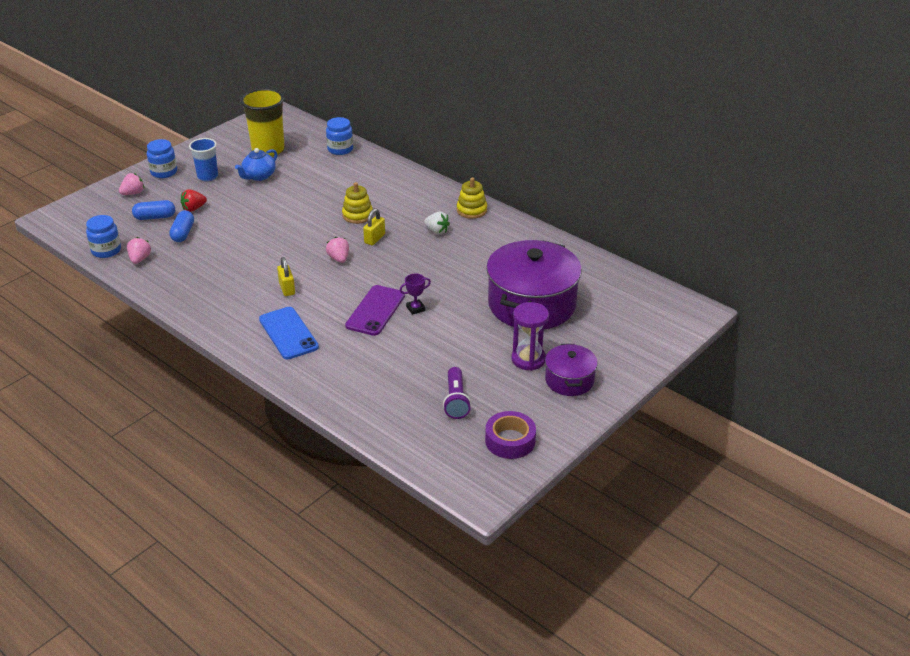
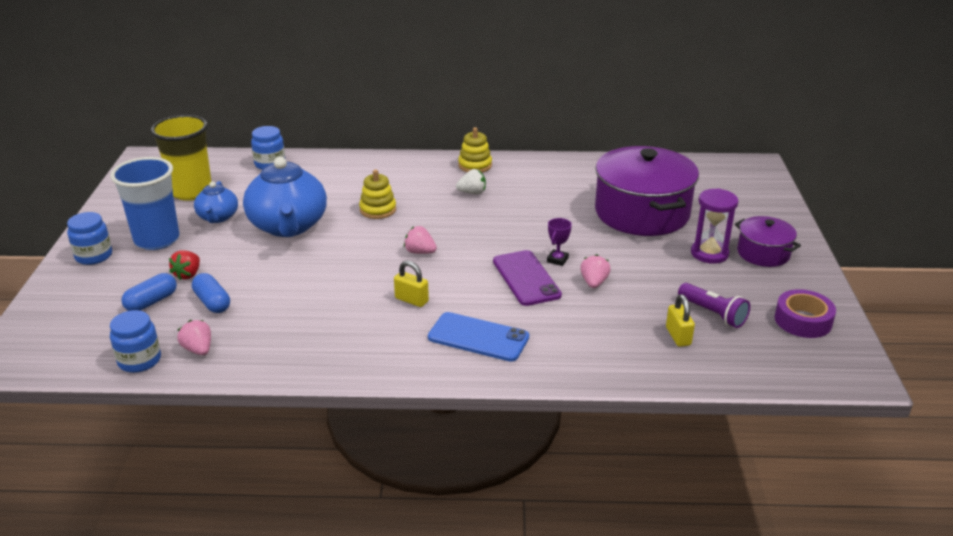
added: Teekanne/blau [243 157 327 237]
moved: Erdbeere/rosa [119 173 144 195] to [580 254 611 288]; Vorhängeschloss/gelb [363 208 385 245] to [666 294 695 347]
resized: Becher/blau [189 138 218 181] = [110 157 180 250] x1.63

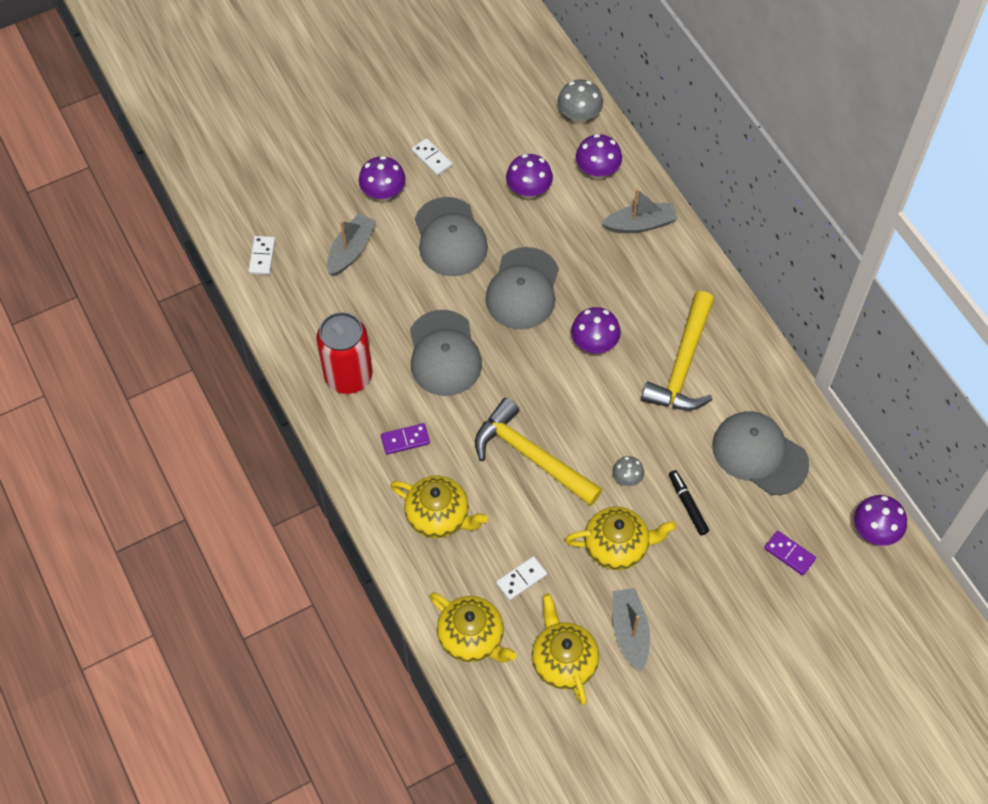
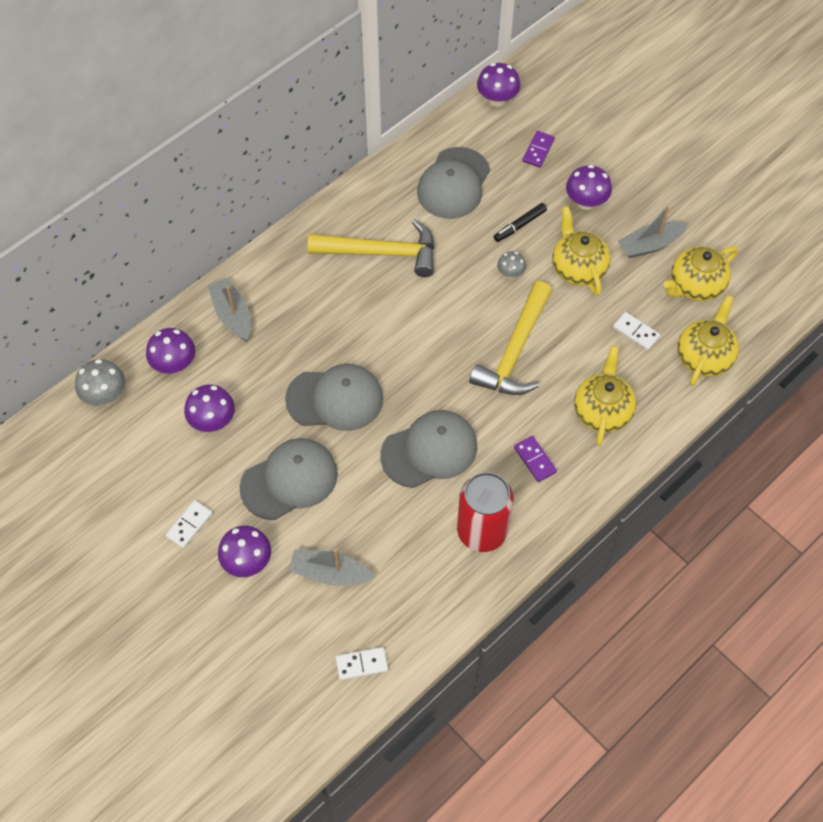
moved: Pilz/lila [571 307 621 353] to [566 165 612 210]

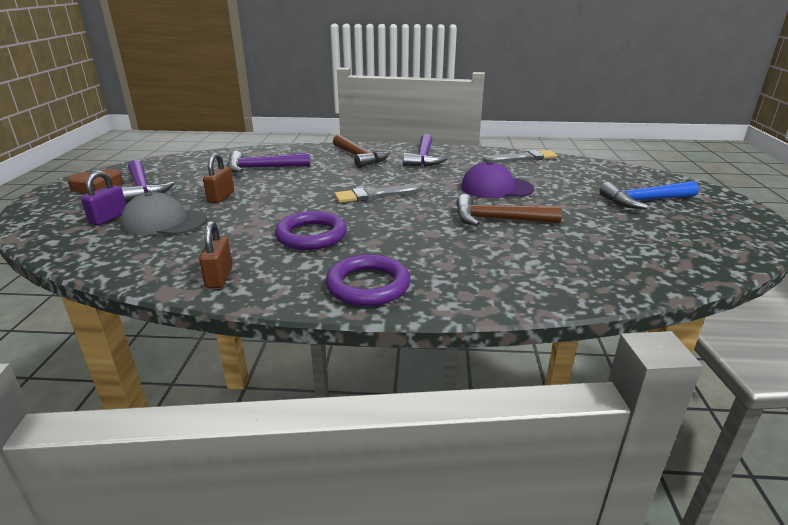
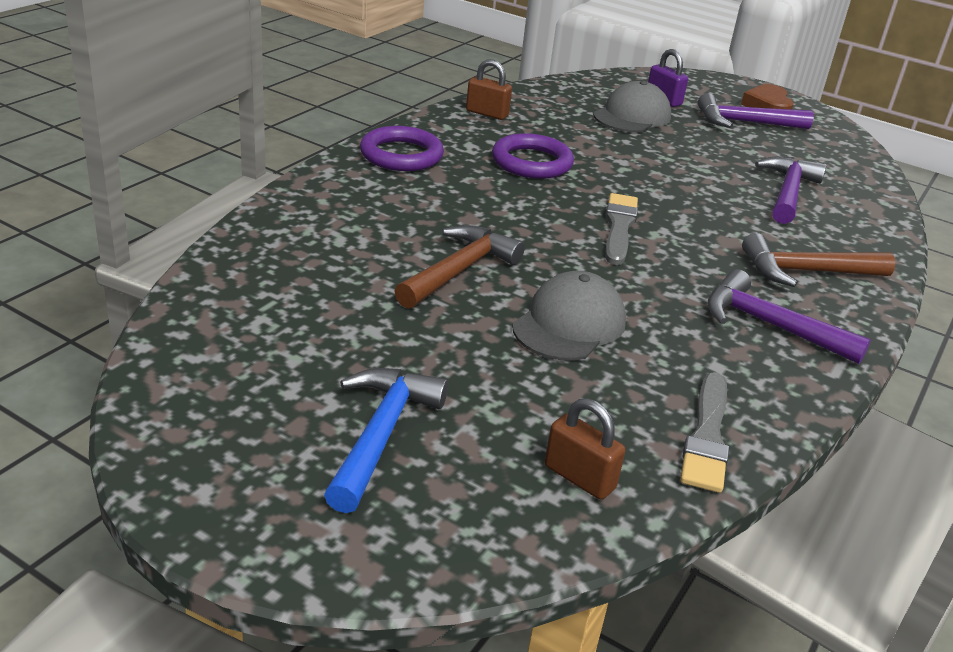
moved: Vorhängeschloss/braun [203 153 234 203] to [545 398 626 500]
recoloured: Kappe/lila [461 161 534 198] to Kappe/grau [512 271 626 361]

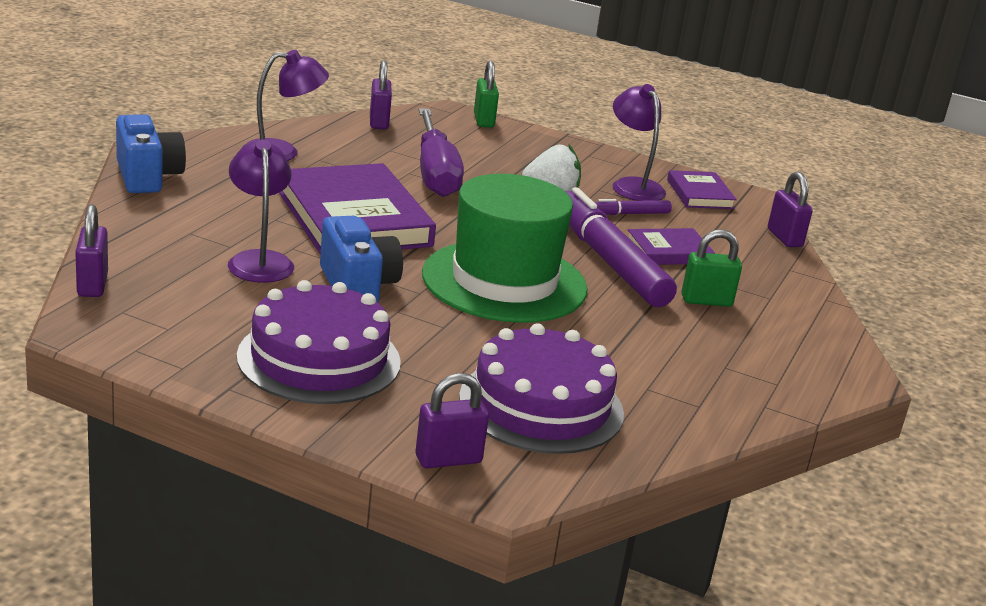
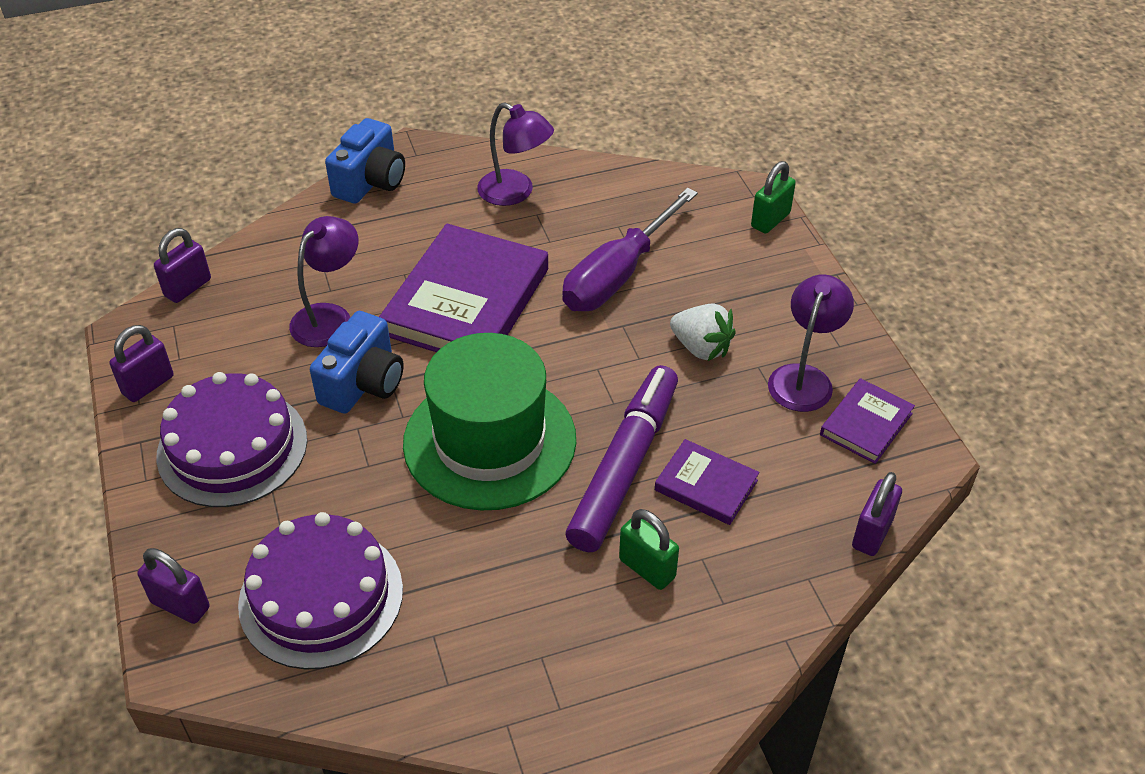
removed: Filzstift/lila [594 199 672 215]
moved: Vorhängeschloss/lila [370 60 392 130] to [109 325 174 402]

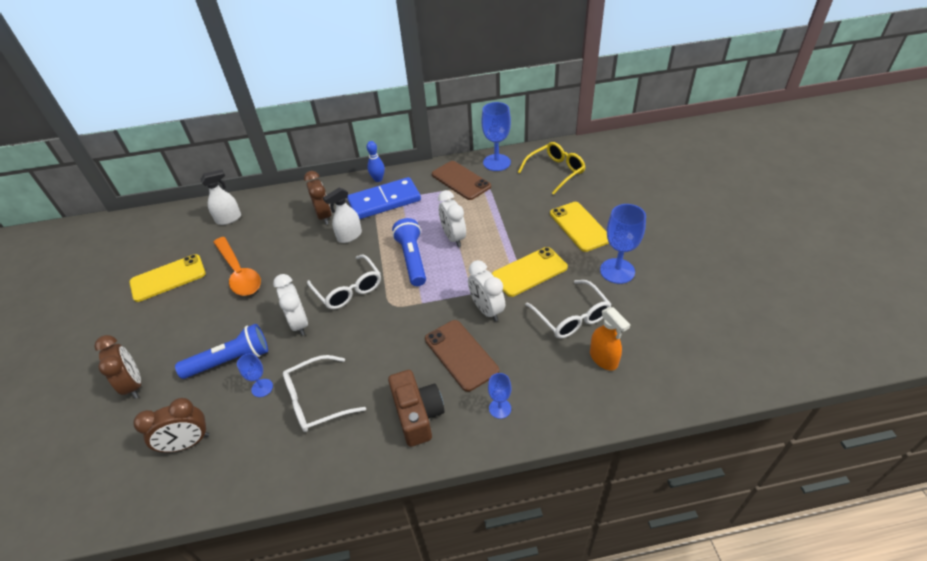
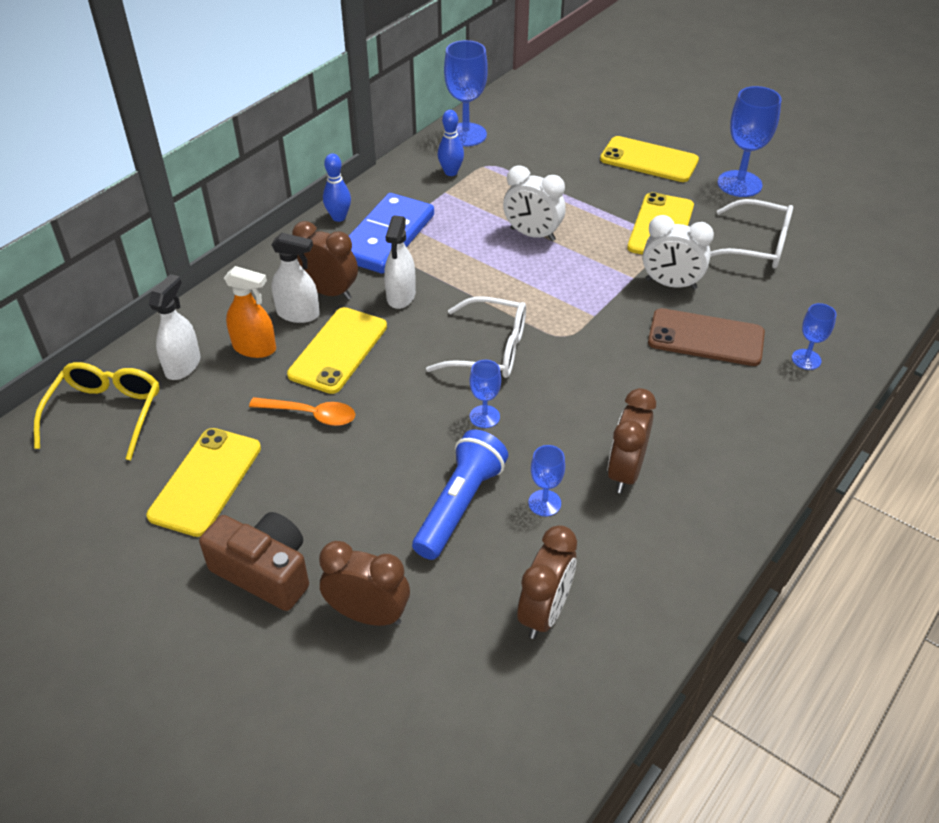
removed: Taschenlampe/blau [392 218 426 286]
added: Sprühflasche/weiß [271 233 320 323]; Handy/gelb [287 307 387 394]
moved: Brille/gelb [518 142 585 195] to [34 362 159 460]; Kamera/braun [388 370 445 447] to [199 512 309 611]; Sprühflasche/orange [590 307 630 371] to [224 266 276 358]
replaced: Handy/braun [432 161 491 200] to Bowlingkegel/blau [438 110 464 176]; Wecker/weiß [273 274 308 336] to Kelch/blau [470 360 501 428]; Brille/weiß [283 355 366 432] to Wecker/braun [608 388 656 493]
resized: Löffel/orange [213 237 261 296] = [249 397 355 426] x0.62

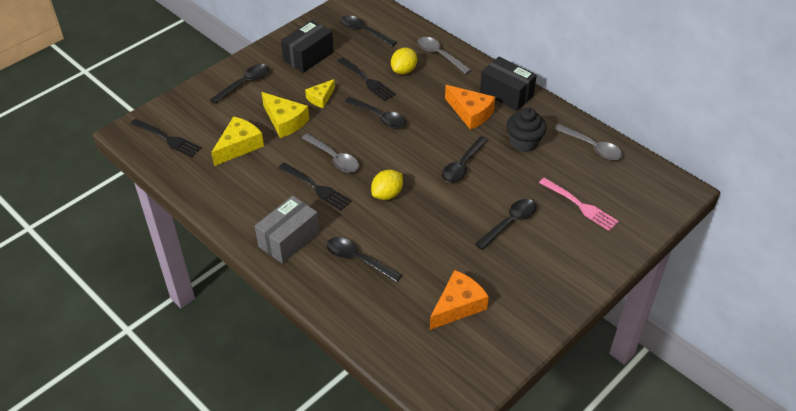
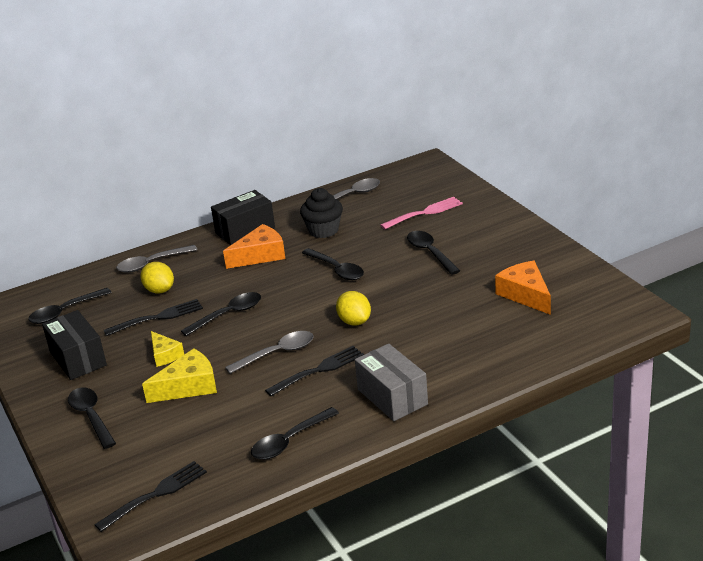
removed: Käse/gelb [211 116 264 166]
moved: Löffel/schwarz [327 237 402 282] to [251 407 339 460]

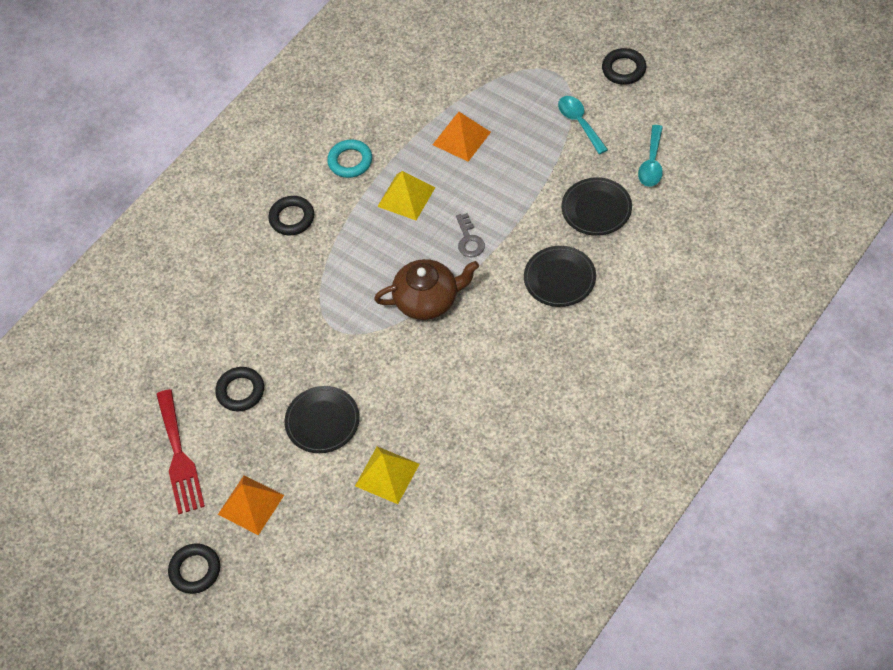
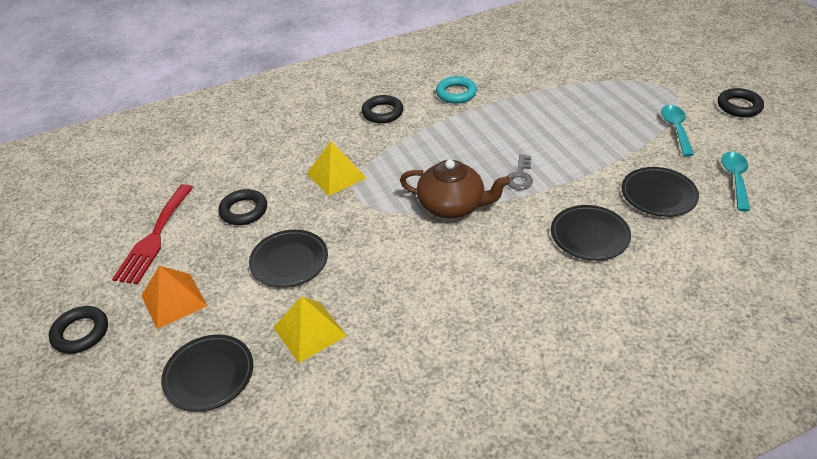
removed: Pyramide/orange [433 112 491 162]
added: Teller/schwarz [161 334 253 412]
moved: Pyramide/gelb [377 171 435 220] to [307 141 366 196]
turned: Löffel/türkis [638 125 663 187] = [721 152 750 211] 150 degrees clockwise

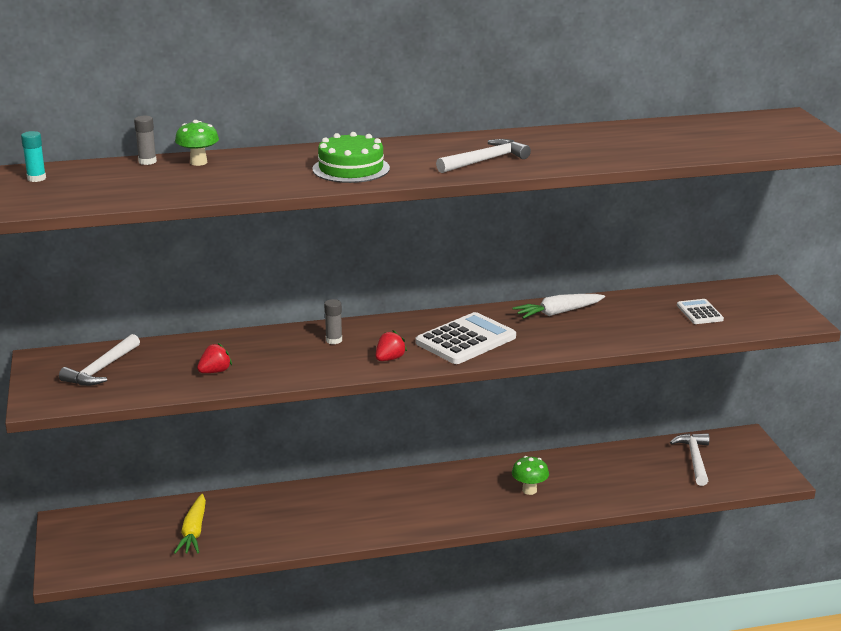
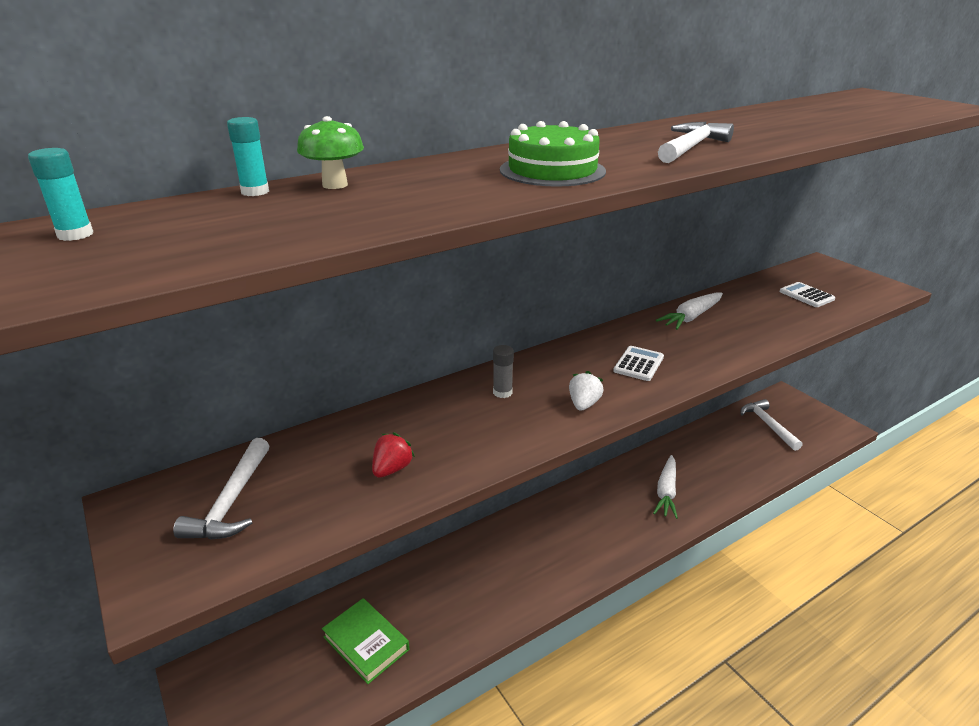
replaced: Karotte/gelb [174 494 206 554] to Buch/grün [322 598 409 684]; Pilz/grün [512 456 549 495] to Karotte/weiß [653 455 678 519]
recoloured: Klebestift/grau [134 116 157 165] to Klebestift/türkis [227 117 269 196]; Erdbeere/rot [375 330 407 361] to Erdbeere/weiß [569 371 604 411]
resized: Taschenrechner/weiß [416 312 516 364] = [613 346 664 381] x0.55

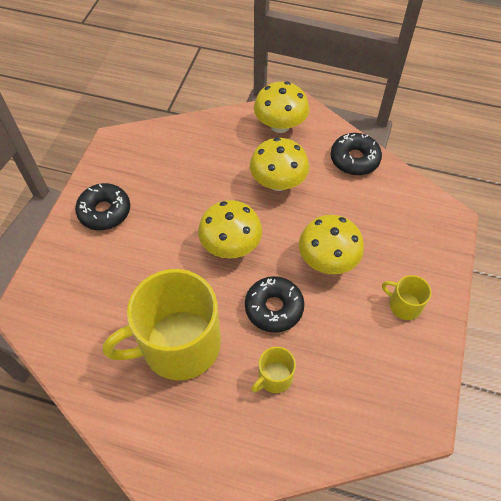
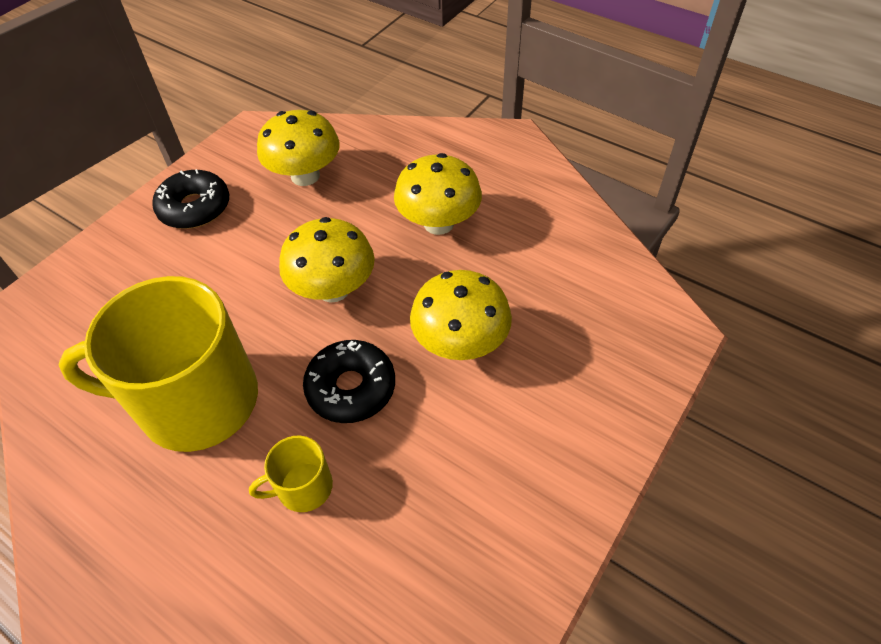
removed: Donut/schwarz [331 133 382 176]; Tasse/gelb [382 275 431 320]
moved: Pilz/gelb [254 82 309 133] to [257 110 340 186]

